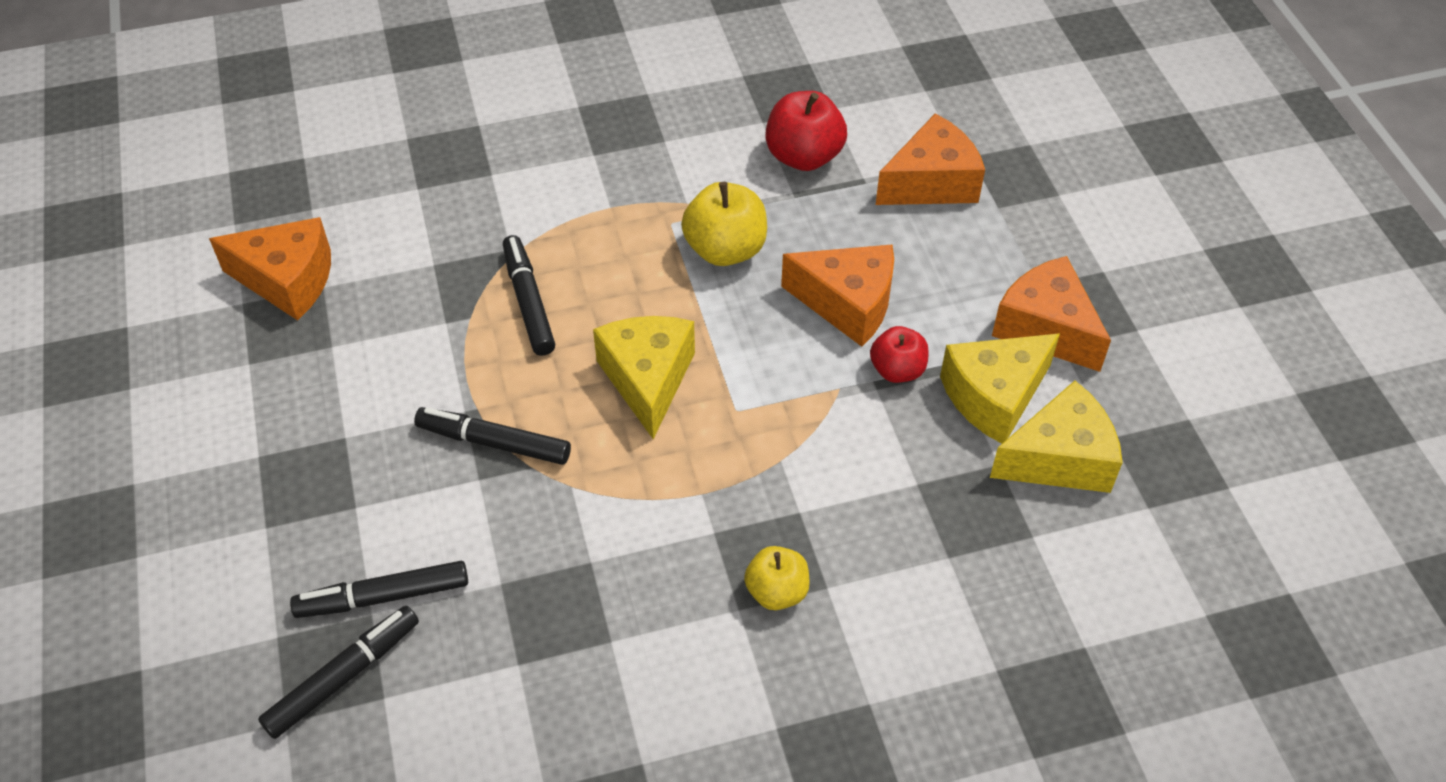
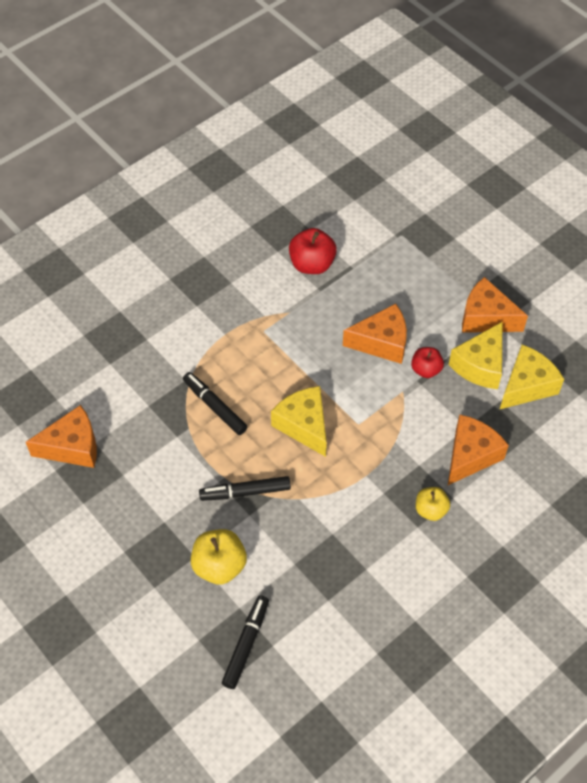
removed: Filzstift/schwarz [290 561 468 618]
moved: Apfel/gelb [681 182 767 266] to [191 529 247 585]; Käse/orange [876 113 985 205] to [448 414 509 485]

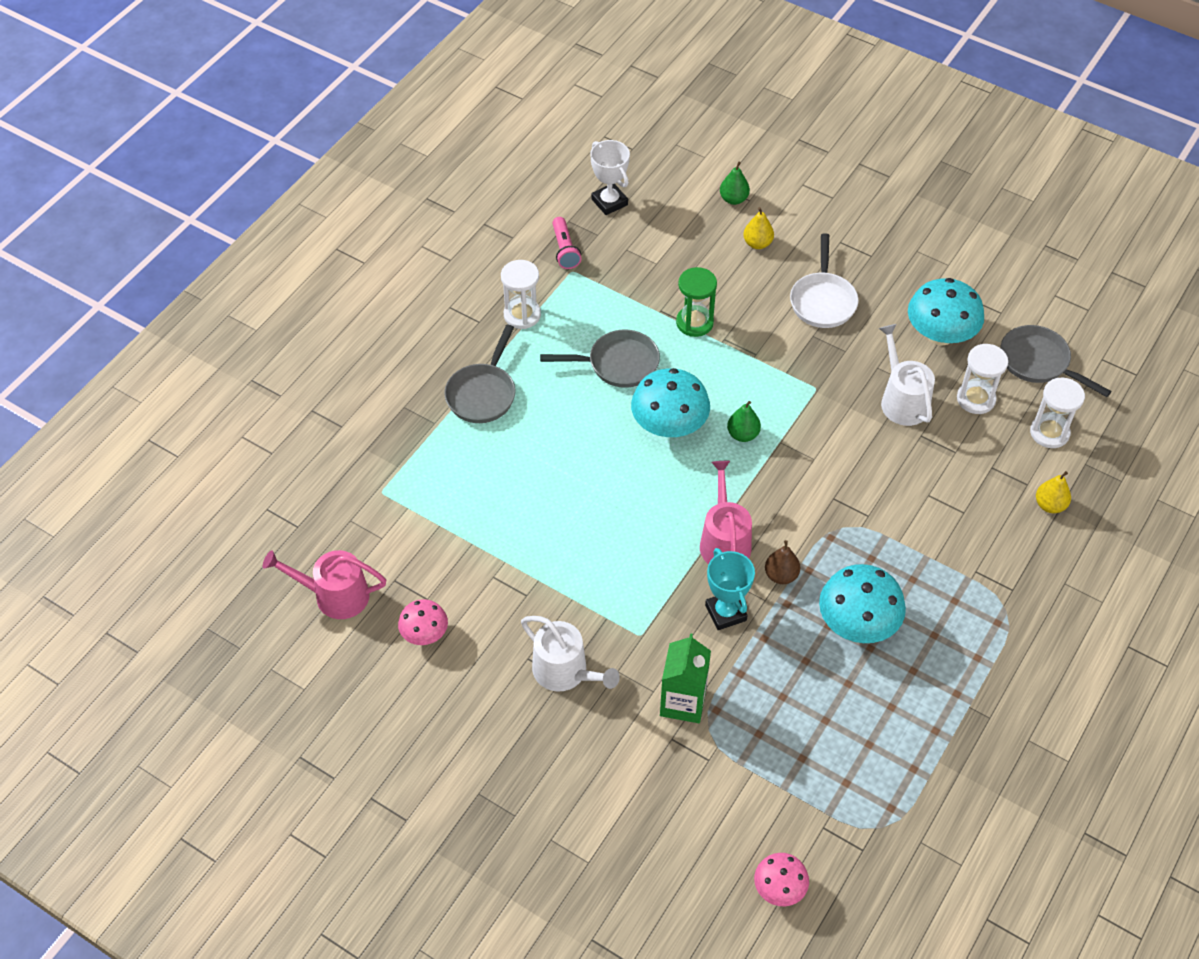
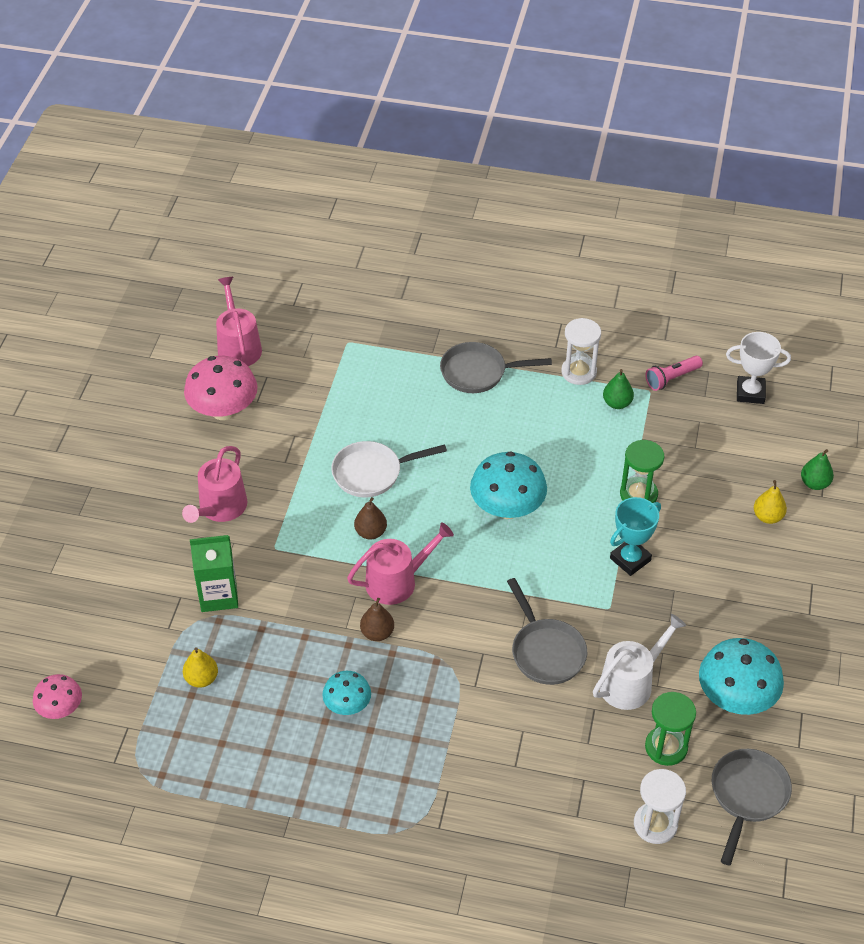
added: Birne/braun [354 497 387 539]
moved: Birne/gelb [1036 471 1071 513] to [183 647 218 688]; Pfanne/weiß [790 233 859 328] to [331 441 447 497]; Pfanne/grau [540 330 660 388] to [507 578 587 685]; Birne/grün [727 401 761 442] to [603 369 634 409]; Pokal/türkis [705 548 755 630] to [610 497 661 576]
recoloured: Gießkanne/weiß [521 616 620 692] to Gießkanne/rosa [182 446 247 523]; Sanduhr/weiß [957 344 1008 414] to Sanduhr/grün [645 692 696 766]
turned: Pokal/weiß [590 140 630 215] = [726 332 791 404] 60 degrees clockwise
resized: Pilz/rosa [398 599 448 645] = [184 356 258 420] x1.72; Pilz/türkis [819 564 906 643] = [322 671 371 715] x0.58

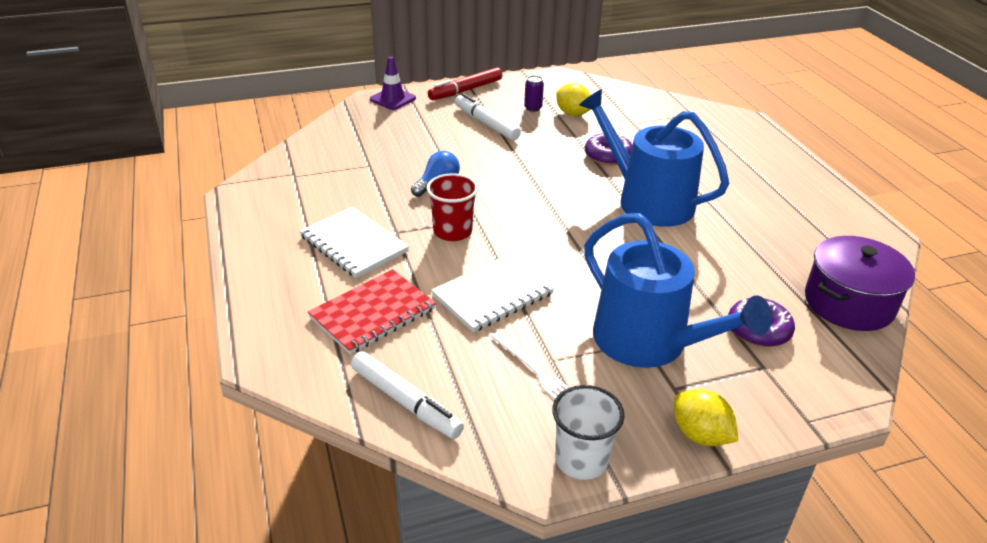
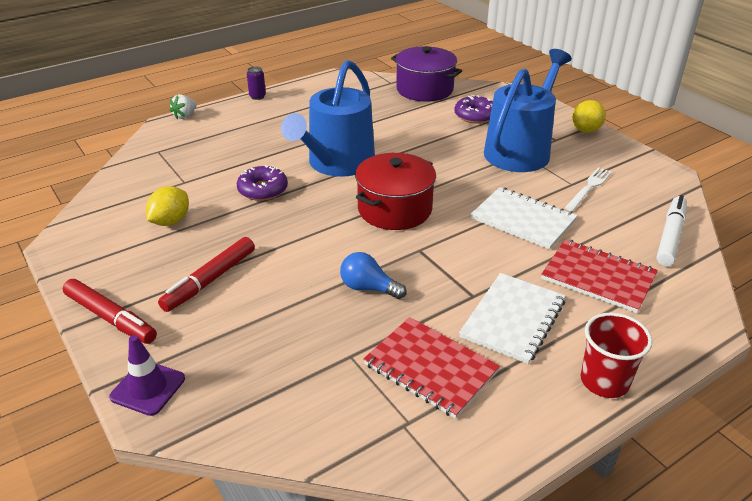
removed: Becher/weiß [552 385 625 480]
added: Erdbeere/weiß [170 94 197 119]; Kochtopf/rot [355 153 436 230]; Notizbuch/rot [363 317 500 419]
moved: Dose/lila [524 76 544 112] to [247 66 266 100]; Becher/rot [427 173 478 241] to [581 313 652 398]
recoloured: Filzstift/weiß [455 93 521 141] to Filzstift/rot [158 237 255 312]

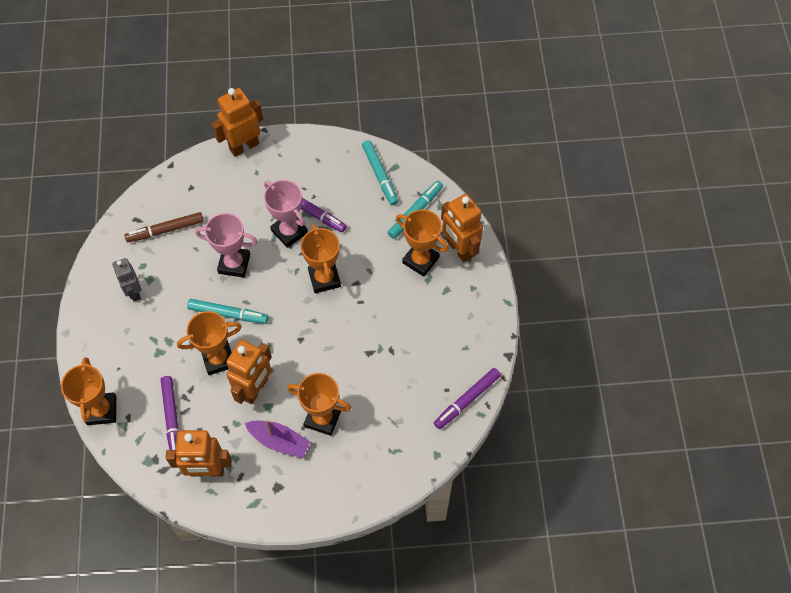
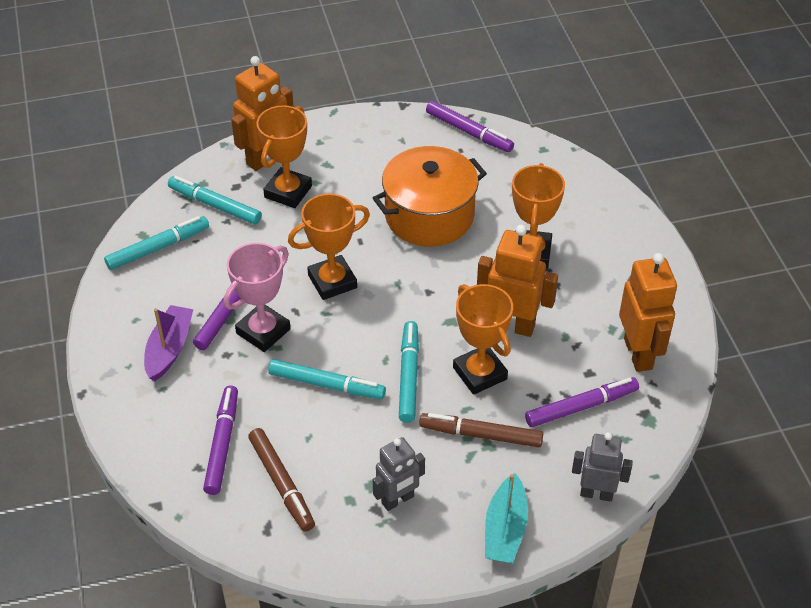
removed: Roboter/orange [211 88 263 157]
added: Filzstift/lila [203 386 238 495]; Kochtopf/orange [373 146 487 247]; Filzstift/braun [419 413 543 447]; Boot/türkis [485 473 528 563]
moved: Boot/lila [245 420 310 458] to [144 305 193 381]
replaced: Pokal/rosa [195 213 258 278] to Filzstift/türkis [268 359 386 399]; Pokal/orange [61 357 116 425] to Roboter/grau [572 432 633 502]

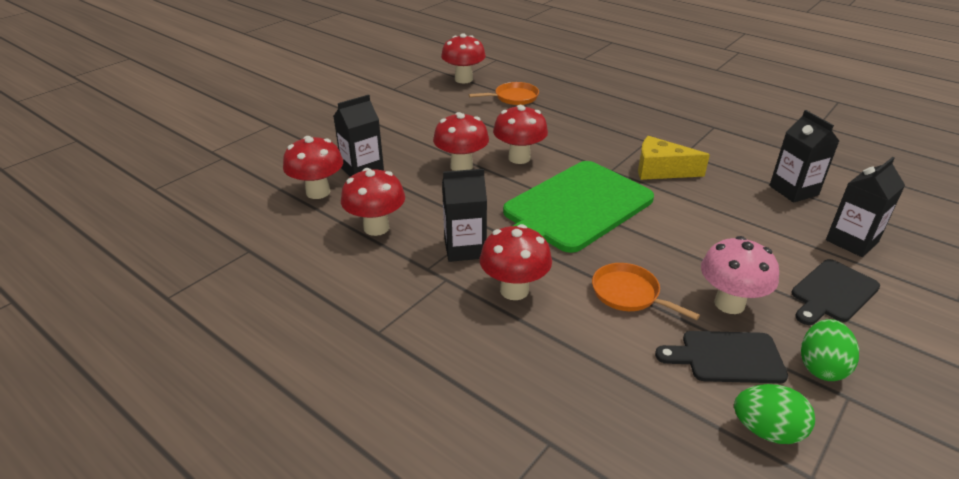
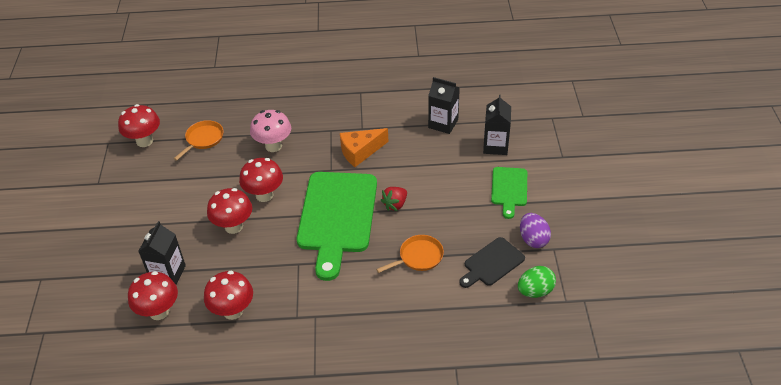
removed: Getränkekarton/schwarz [442 169 487 262]; Pilz/rot [480 224 552 300]
added: Erdbeere/rot [380 187 407 211]
moved: Pilz/rosa [701 236 779 314] to [250 110 291 152]
recoloured: Käse/gelb [638 136 710 180] to Käse/orange [340 128 388 167]; Schneidebrett/schwarz [791 259 880 325] to Schneidebrett/grün [491 167 527 219]; Ei/grün [801 319 859 381] to Ei/lila [520 213 551 248]
turned: Pfanne/orange [592 263 700 320] = [376 235 444 273] 150 degrees clockwise

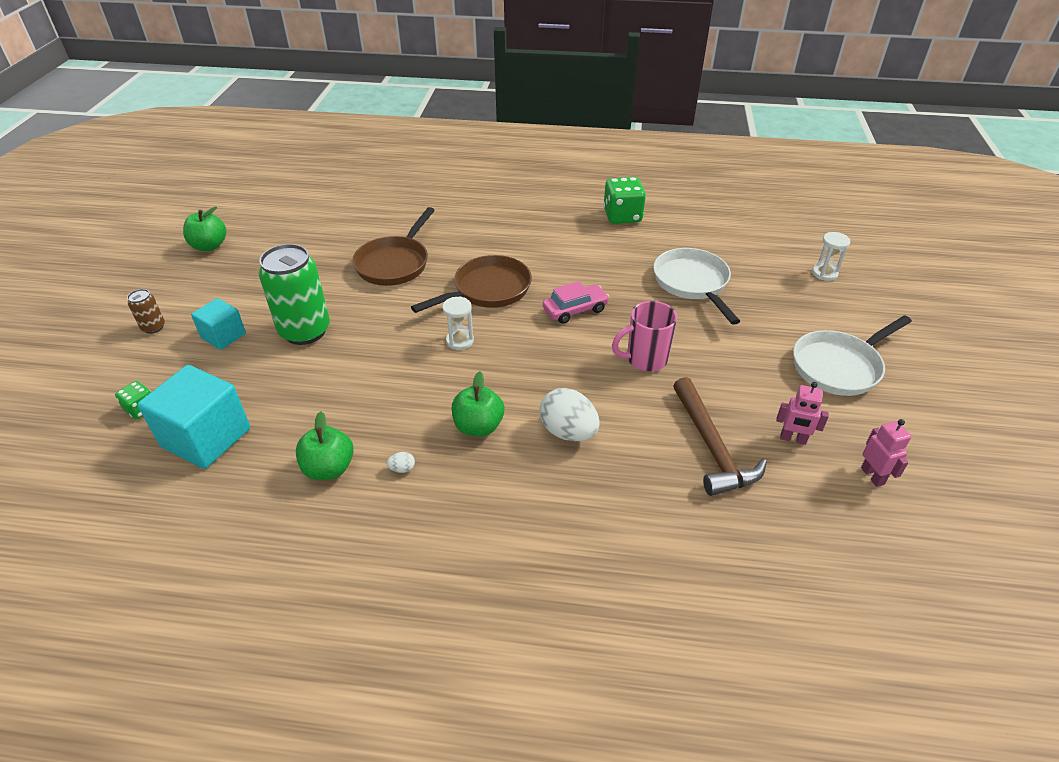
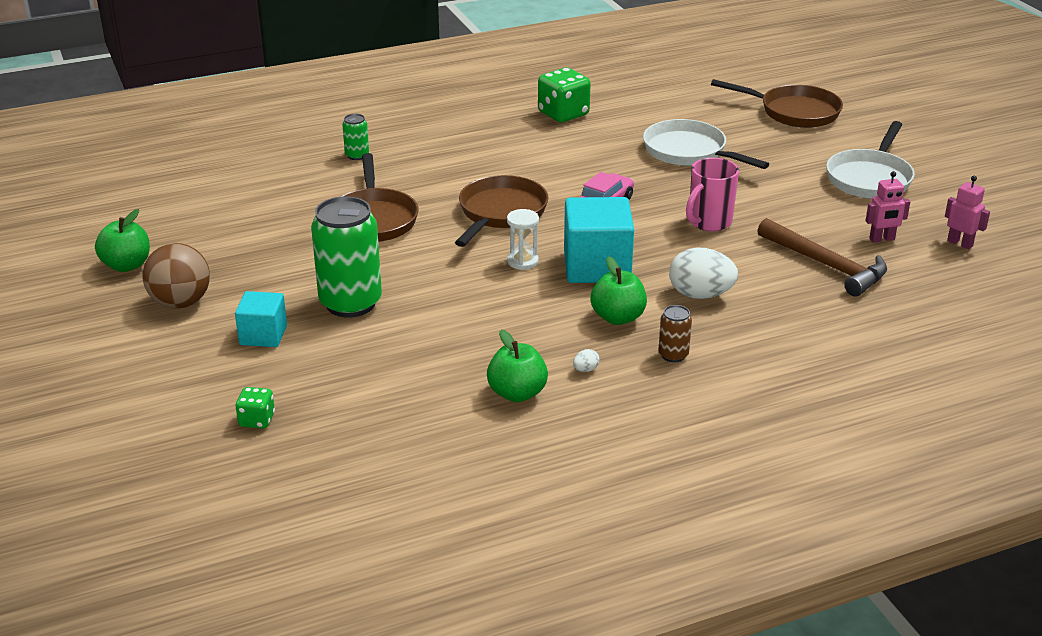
added: Ball/braun [142 243 210 309]; Dose/grün [342 114 369 160]
moved: Kubus/türkis [138 365 250 469] to [564 197 634 283]; Dose/braun [127 289 165 334] to [658 305 692 363]
replaced: Sanduhr/weiß [812 232 850 281] to Pfanne/braun [711 79 843 128]

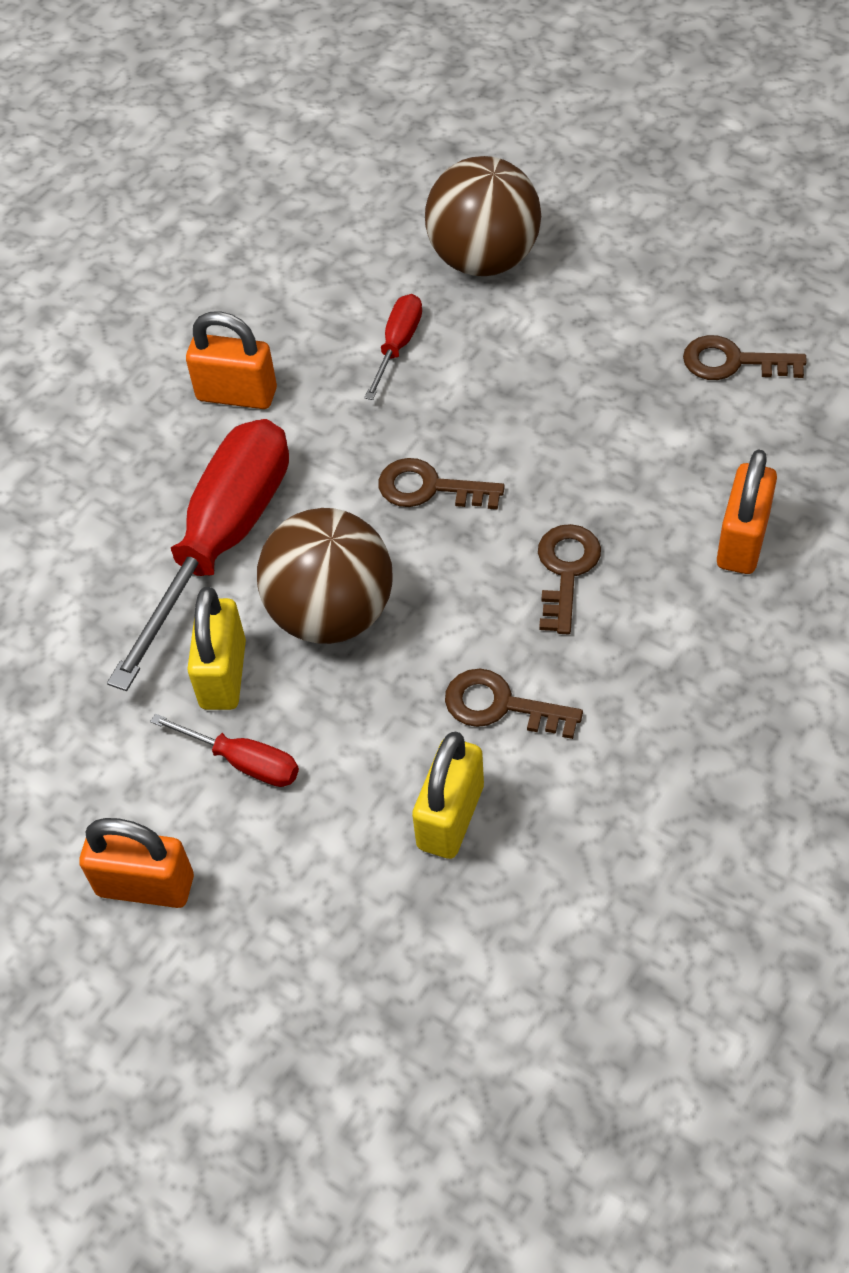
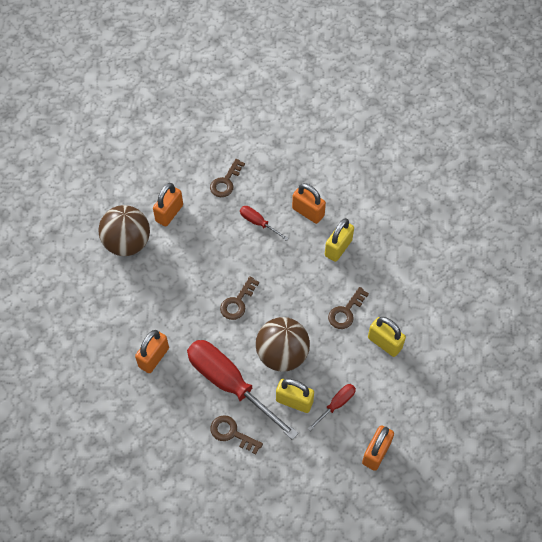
added: Vorhängeschloss/orange [153 183 183 227]; Vorhängeschloss/gelb [325 218 354 262]
moved: Schlüssel/braun [538 524 601 634] to [210 415 263 455]; Schraubenzieher/rot [364 294 422 400] to [240 206 288 240]

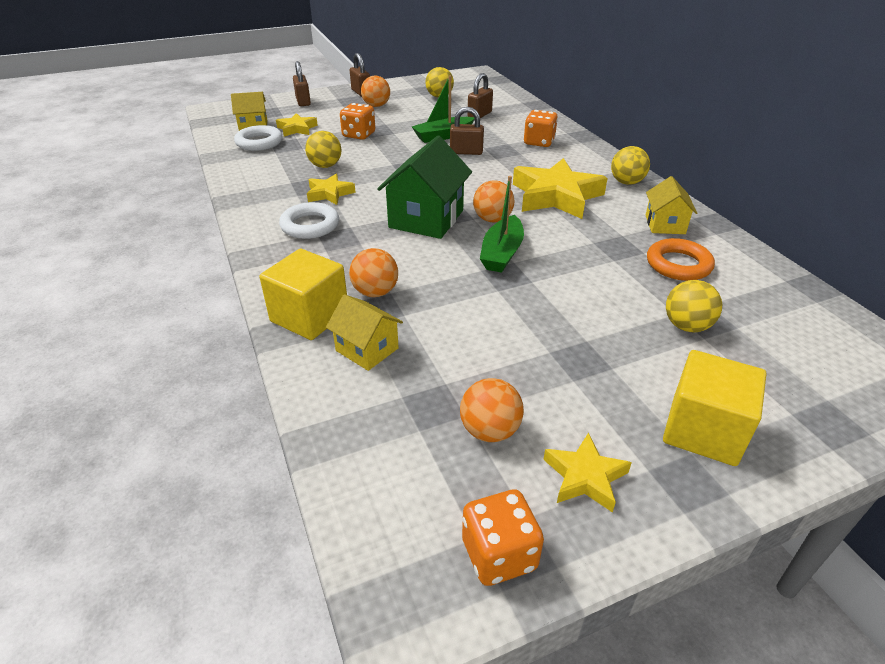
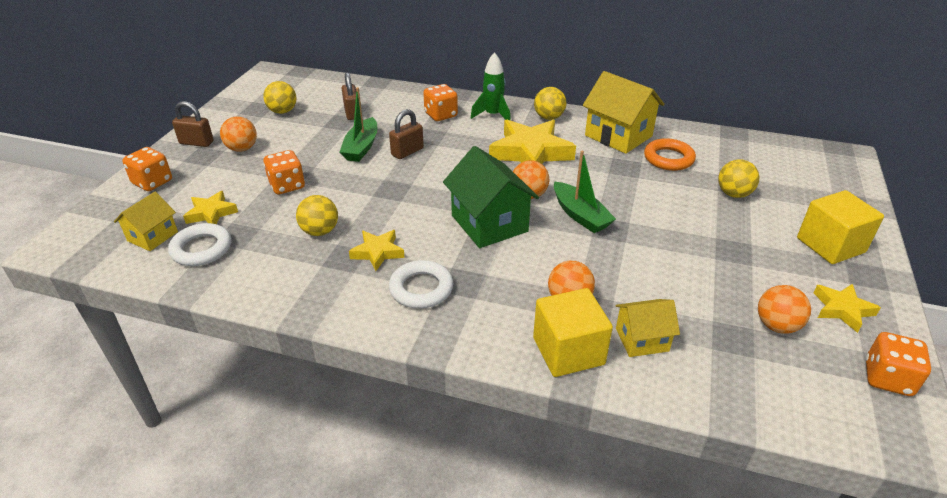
added: Rakete/grün [471 52 511 121]
replaced: Vorhängeschloss/braun [293 61 311 106] to Spielwürfel/orange [122 147 172 191]
resized: Haus/gelb [646 176 697 234] = [583 71 665 154] x1.73

